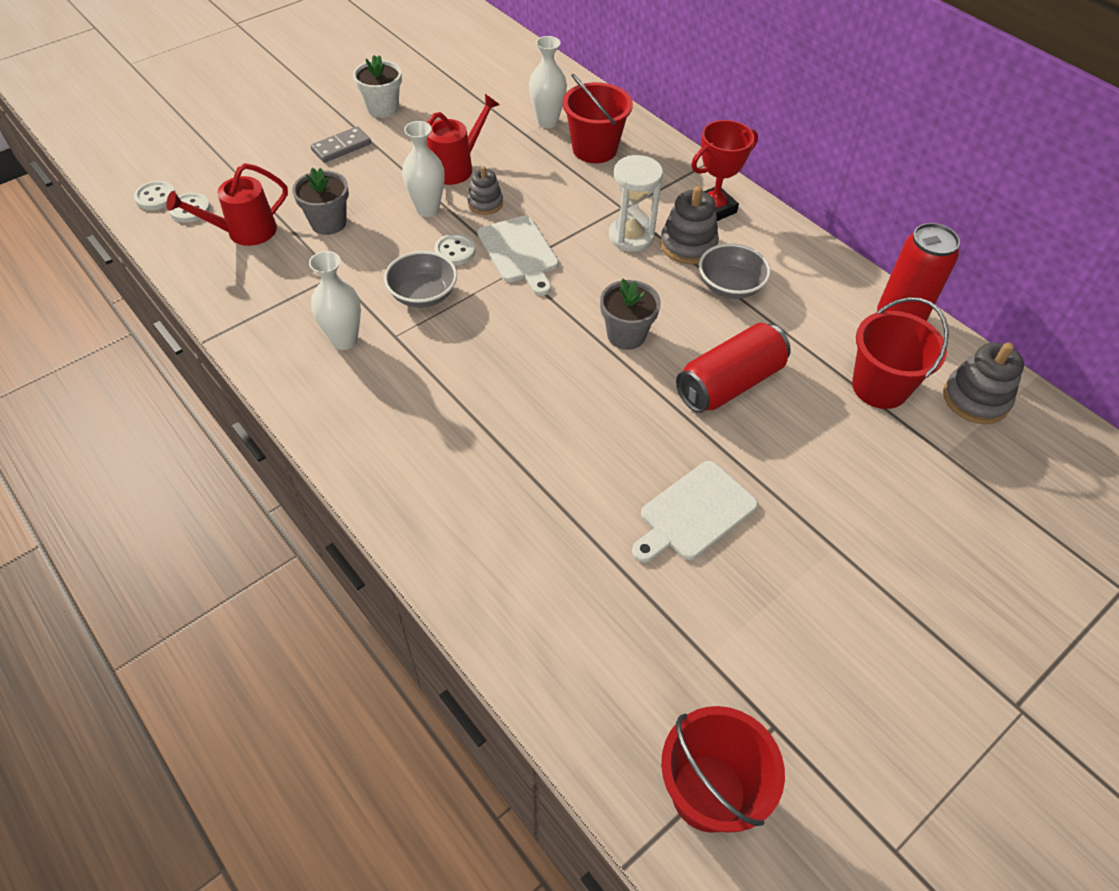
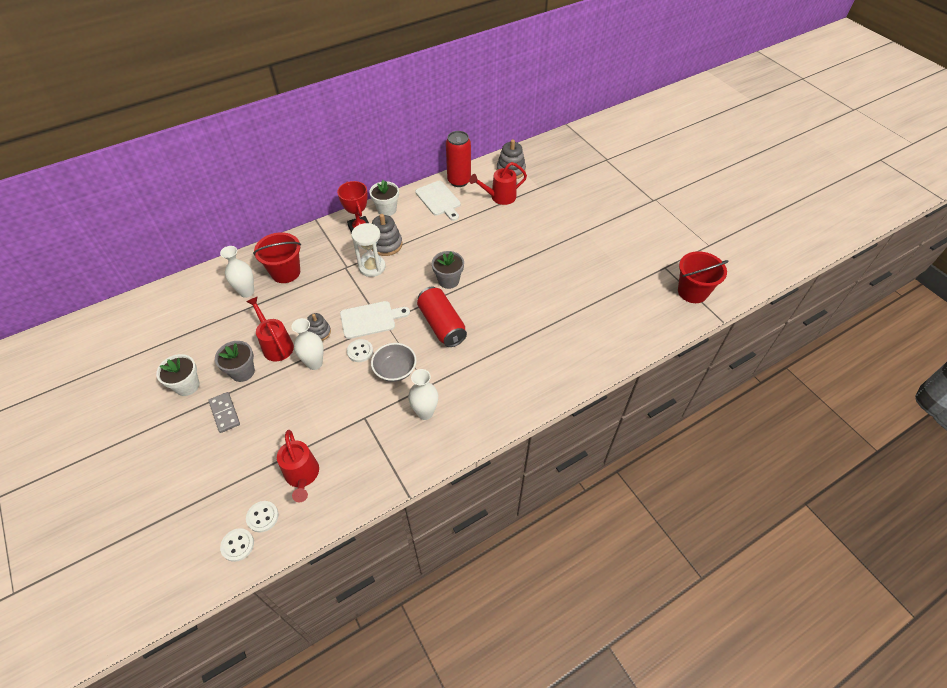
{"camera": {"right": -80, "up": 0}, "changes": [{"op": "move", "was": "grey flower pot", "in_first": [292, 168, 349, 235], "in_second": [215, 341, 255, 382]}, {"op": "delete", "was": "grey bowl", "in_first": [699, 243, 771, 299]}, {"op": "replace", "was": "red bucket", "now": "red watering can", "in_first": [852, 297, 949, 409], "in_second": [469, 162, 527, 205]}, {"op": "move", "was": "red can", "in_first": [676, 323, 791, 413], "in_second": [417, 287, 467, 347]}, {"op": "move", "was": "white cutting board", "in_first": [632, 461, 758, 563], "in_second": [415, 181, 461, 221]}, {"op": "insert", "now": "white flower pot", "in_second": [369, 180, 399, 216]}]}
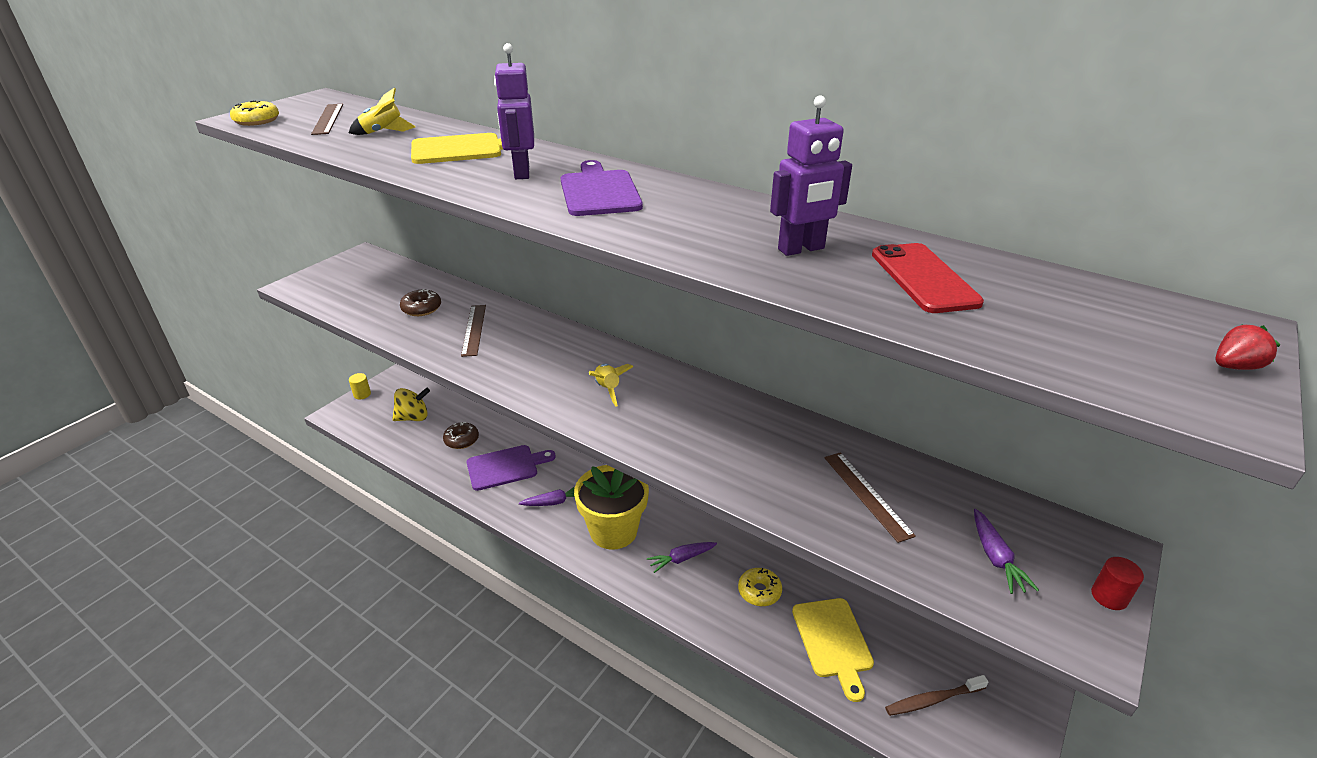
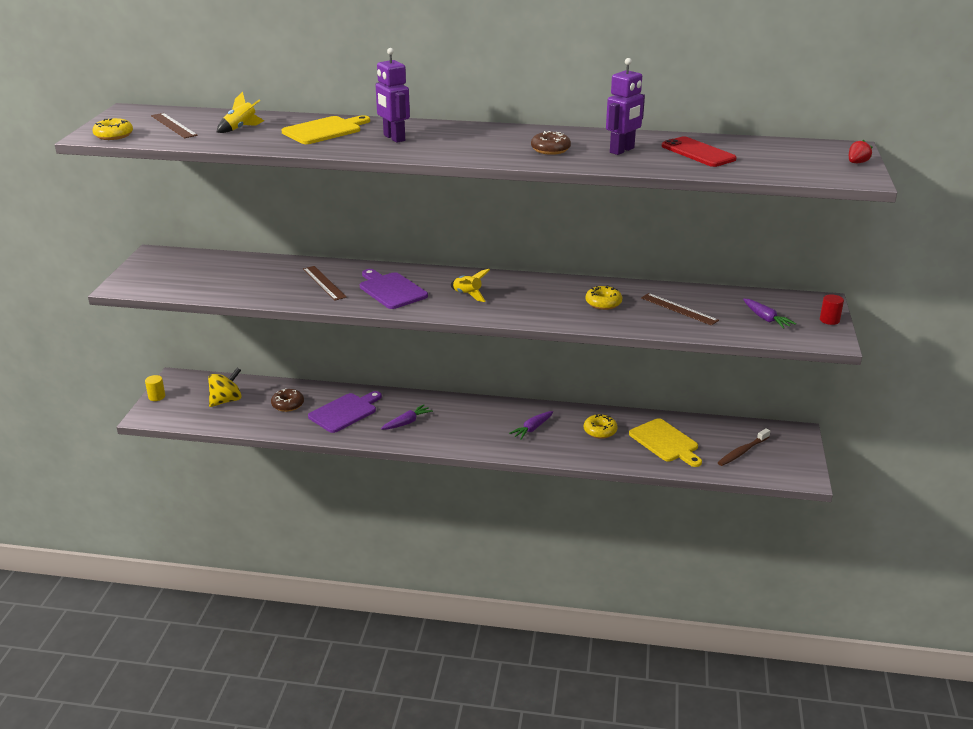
{"camera": {"right": -25, "up": -5}, "changes": [{"op": "move", "was": "purple cutting board", "in_first": [561, 160, 643, 216], "in_second": [360, 269, 428, 309]}, {"op": "move", "was": "brown donut", "in_first": [400, 289, 441, 316], "in_second": [531, 131, 571, 155]}, {"op": "delete", "was": "yellow flower pot", "in_first": [574, 465, 649, 550]}, {"op": "insert", "now": "yellow donut", "in_second": [586, 286, 622, 310]}]}
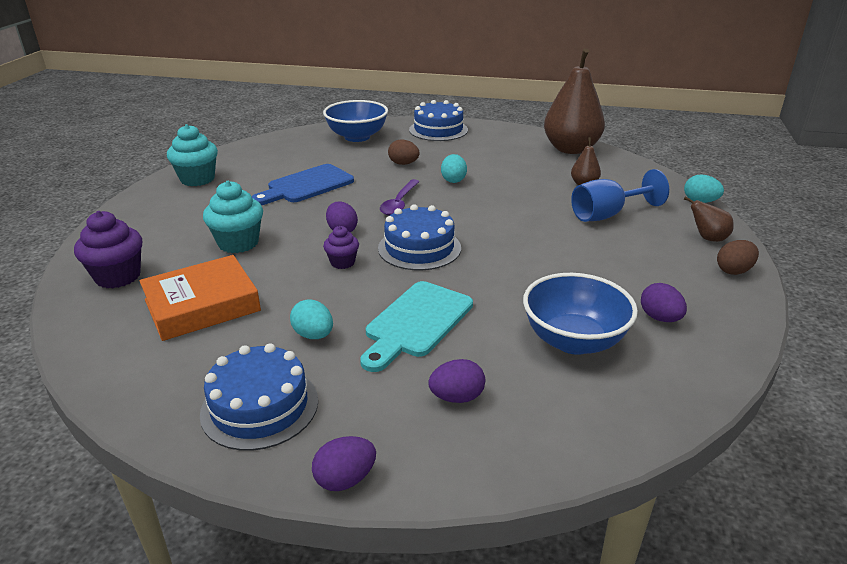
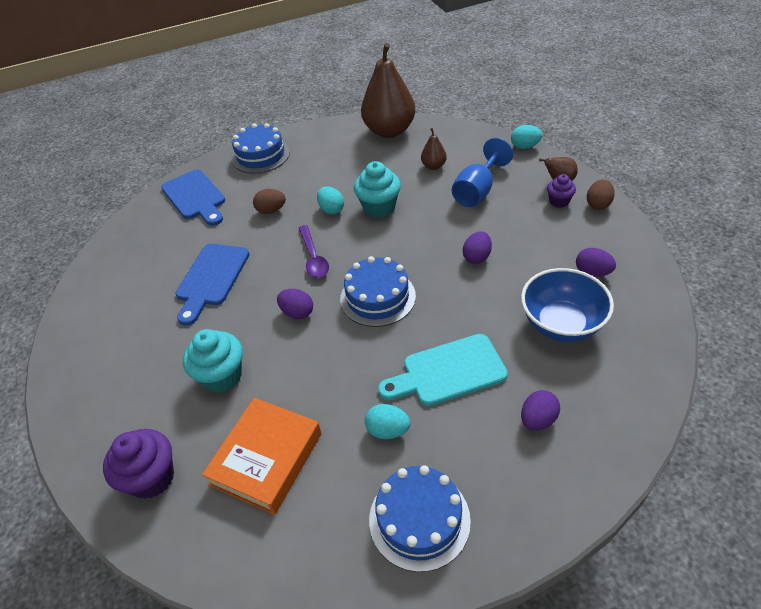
{"camera": {"right": -30, "up": 15}, "changes": [{"op": "replace", "was": "blue bowl", "now": "blue cutting board", "in_first": [323, 100, 388, 142], "in_second": [161, 169, 225, 226]}, {"op": "move", "was": "turquoise cupcake", "in_first": [167, 124, 218, 186], "in_second": [354, 161, 401, 218]}, {"op": "move", "was": "purple cupcake", "in_first": [323, 226, 359, 269], "in_second": [547, 174, 576, 208]}, {"op": "rotate", "was": "turquoise cutting board", "in_first": [360, 281, 473, 372], "in_second": [378, 334, 508, 406], "clockwise": 75}, {"op": "move", "was": "purple egg", "in_first": [312, 436, 376, 491], "in_second": [463, 231, 492, 264]}]}
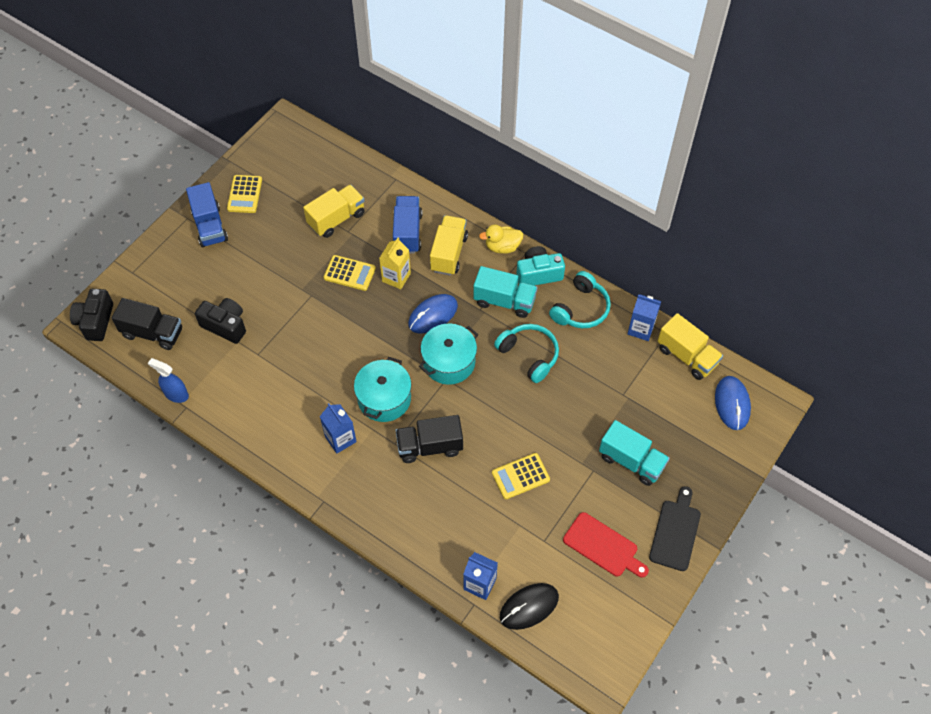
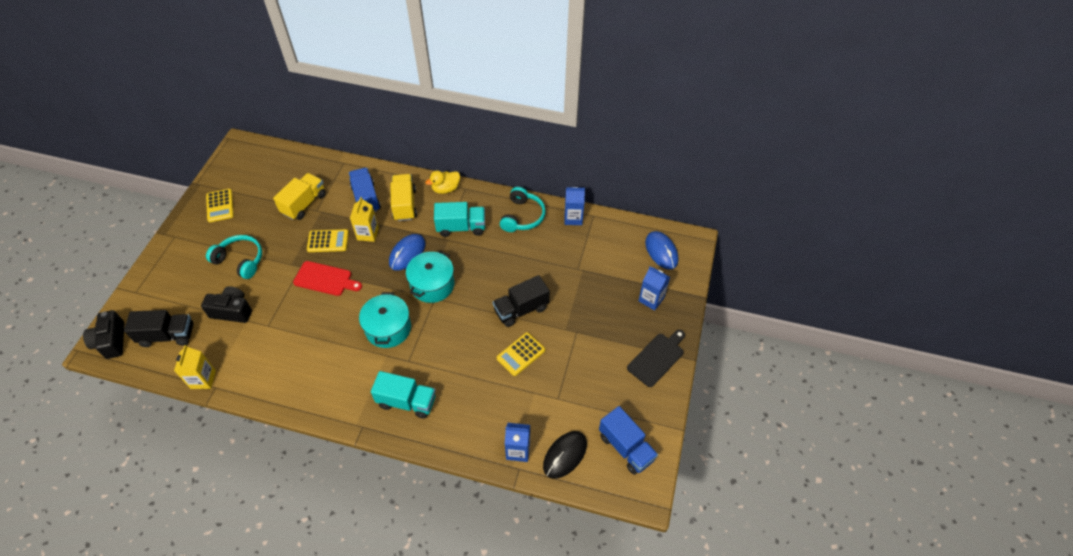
{"camera": {"right": -20, "up": -5}, "changes": [{"op": "move", "was": "blue truck", "in_first": [186, 182, 228, 247], "in_second": [599, 406, 658, 475]}, {"op": "delete", "was": "turquoise camera", "in_first": [516, 246, 565, 285]}, {"op": "delete", "was": "yellow truck", "in_first": [658, 313, 723, 380]}, {"op": "move", "was": "turquoise headphones", "in_first": [494, 324, 559, 383], "in_second": [206, 235, 262, 279]}, {"op": "replace", "was": "blue spray bottle", "now": "yellow carton", "in_first": [148, 358, 189, 403], "in_second": [174, 345, 216, 389]}, {"op": "move", "was": "blue carton", "in_first": [320, 403, 357, 454], "in_second": [639, 266, 670, 311]}, {"op": "move", "was": "black truck", "in_first": [395, 415, 463, 463], "in_second": [493, 275, 550, 327]}, {"op": "move", "was": "turquoise truck", "in_first": [599, 420, 670, 486], "in_second": [371, 371, 436, 419]}, {"op": "rotate", "was": "black cutting board", "in_first": [649, 486, 701, 571], "in_second": [627, 330, 685, 387], "clockwise": 45}, {"op": "move", "was": "red cutting board", "in_first": [563, 512, 649, 578], "in_second": [293, 261, 362, 296]}]}
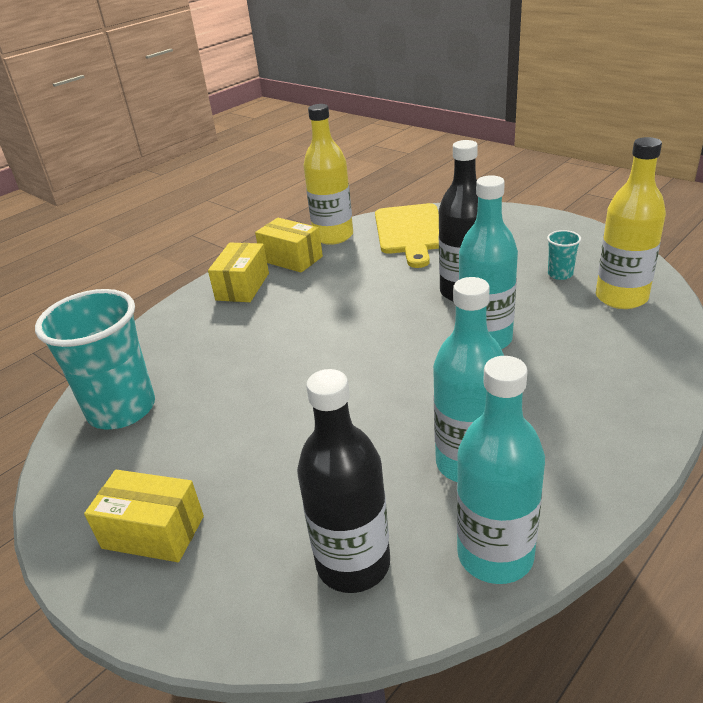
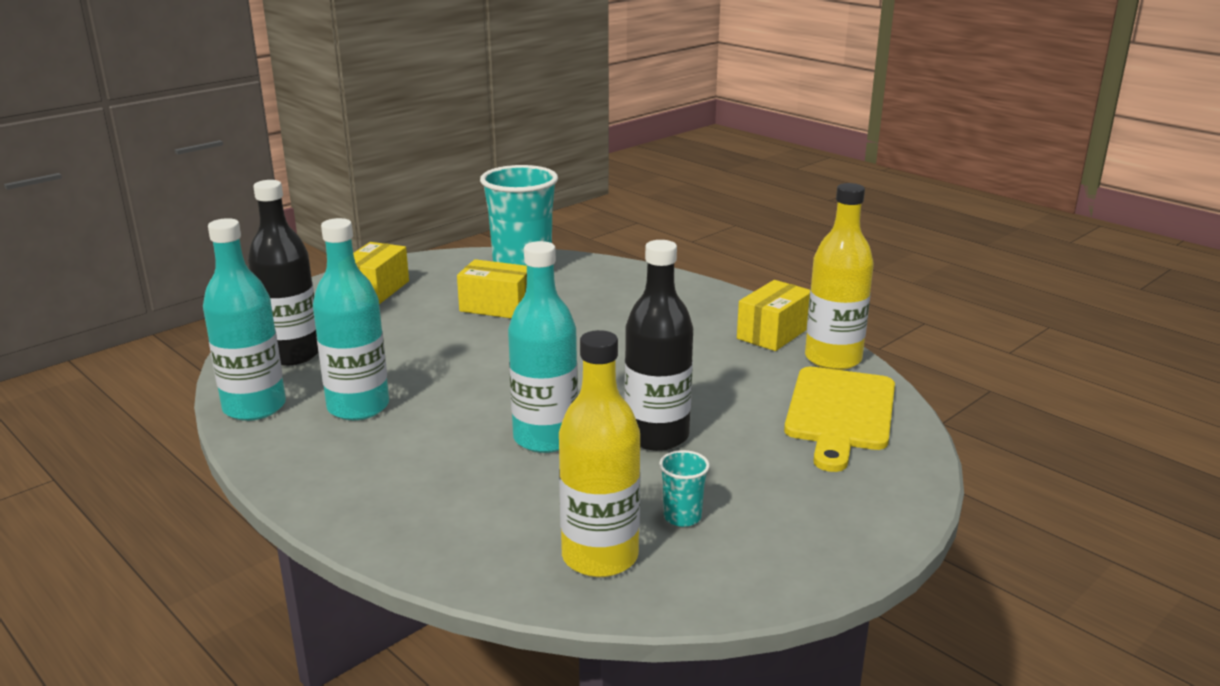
{"camera": {"right": 90, "up": -10}, "changes": [{"op": "rotate", "was": "yellow cutting board", "in_first": [375, 203, 439, 268], "in_second": [784, 367, 895, 472], "clockwise": -75}, {"op": "move", "was": "yellow box", "in_first": [208, 243, 269, 302], "in_second": [457, 259, 527, 318]}]}
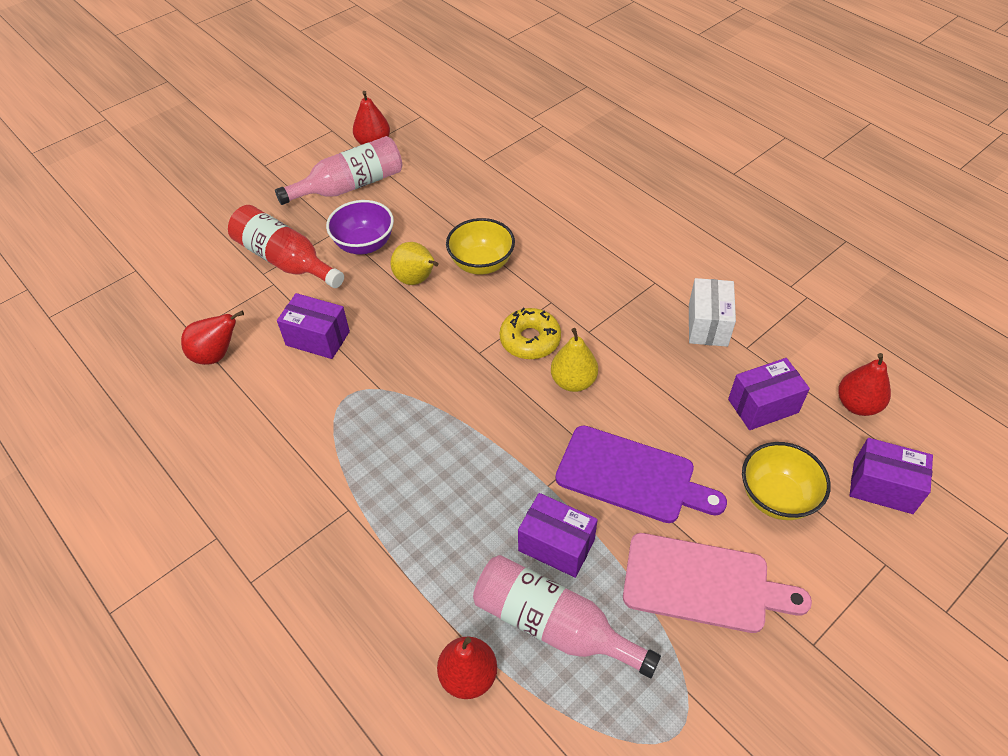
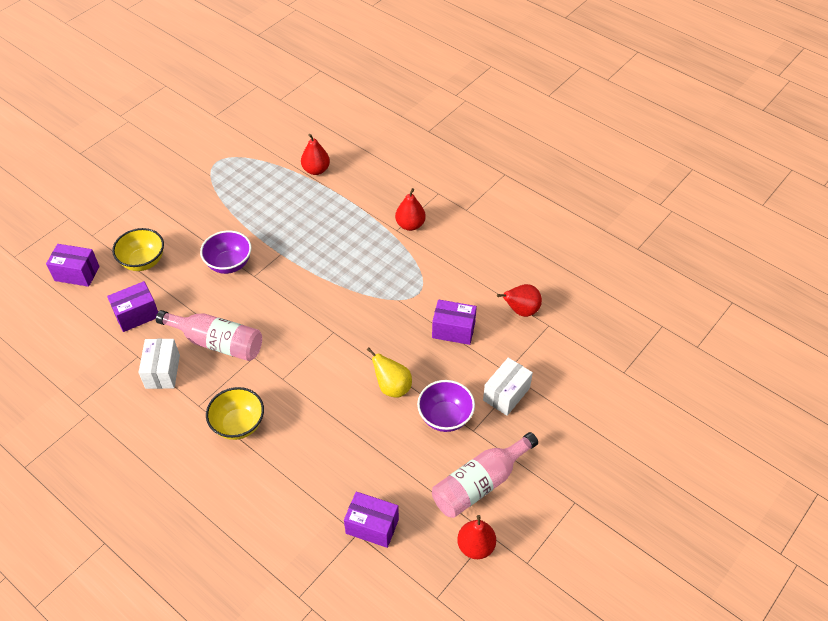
{"camera": {"right": 170, "up": 0}, "changes": [{"op": "replace", "was": "red bottle", "now": "white box", "in_first": [228, 205, 344, 288], "in_second": [483, 358, 533, 416]}, {"op": "move", "was": "yellow bowl", "in_first": [446, 218, 515, 275], "in_second": [206, 387, 264, 440]}, {"op": "delete", "was": "yellow donut", "in_first": [500, 308, 561, 359]}, {"op": "delete", "was": "yellow pear", "in_first": [551, 328, 598, 392]}, {"op": "move", "was": "red pear", "in_first": [838, 353, 891, 416], "in_second": [395, 188, 426, 231]}, {"op": "replace", "was": "purple cutting board", "now": "purple bowl", "in_first": [555, 425, 727, 523], "in_second": [200, 230, 252, 274]}, {"op": "move", "was": "purple box", "in_first": [518, 493, 598, 578], "in_second": [344, 492, 399, 548]}, {"op": "delete", "was": "pink cutting board", "in_first": [623, 533, 812, 633]}, {"op": "move", "was": "pink bottle", "in_first": [473, 555, 661, 678], "in_second": [156, 310, 262, 361]}]}
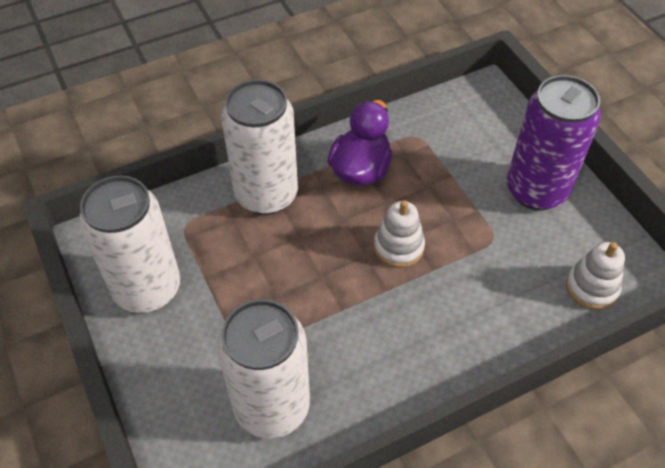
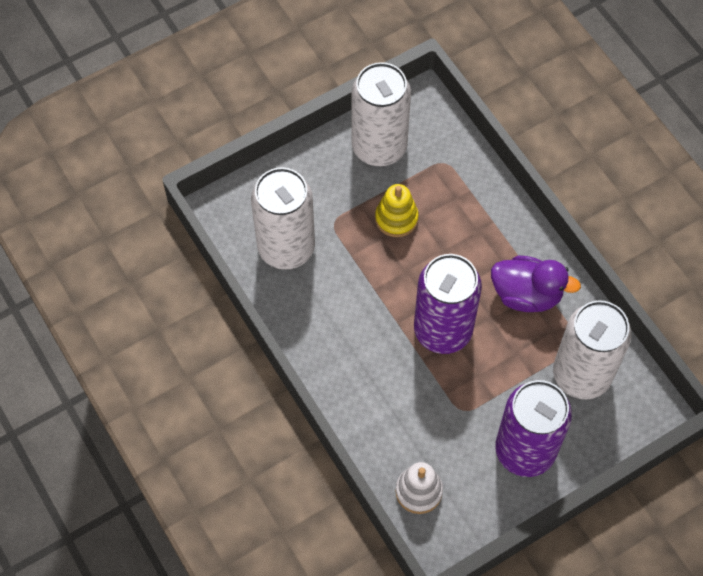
{"camera": {"right": 85, "up": 10}, "changes": [{"op": "move", "was": "white can", "in_first": [221, 79, 298, 215], "in_second": [553, 300, 631, 399]}, {"op": "replace", "was": "white stacking toy", "now": "purple can", "in_first": [374, 200, 425, 268], "in_second": [414, 254, 482, 354]}, {"op": "insert", "now": "yellow stacking toy", "in_second": [375, 184, 419, 237]}]}
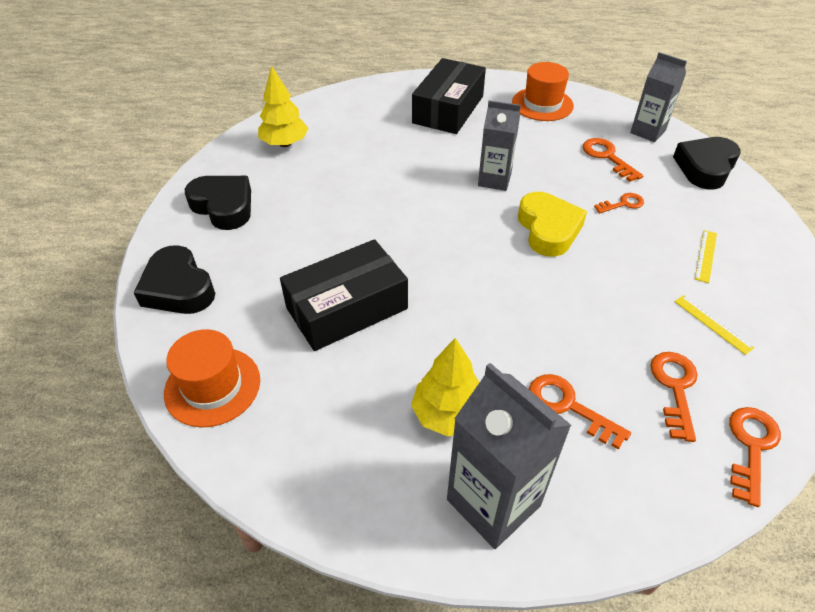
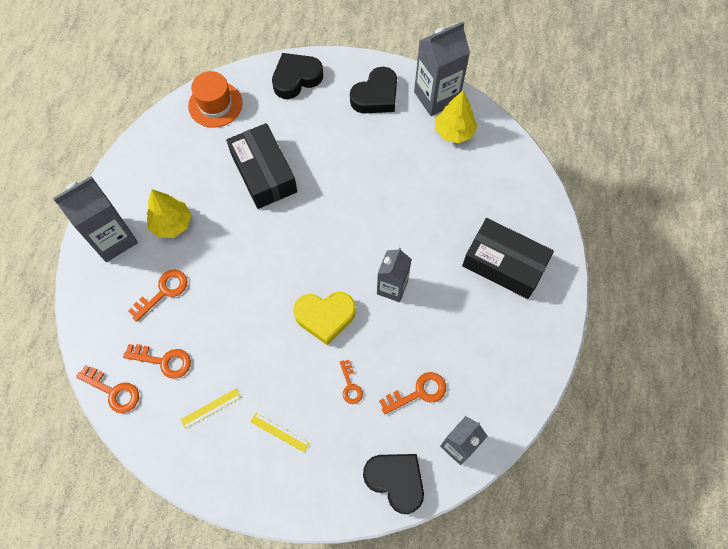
{"camera": {"right": 95, "up": 20}, "changes": [{"op": "delete", "was": "orange hat", "in_first": [512, 62, 574, 121]}, {"op": "insert", "now": "grey carton", "in_second": [414, 22, 470, 116]}]}
